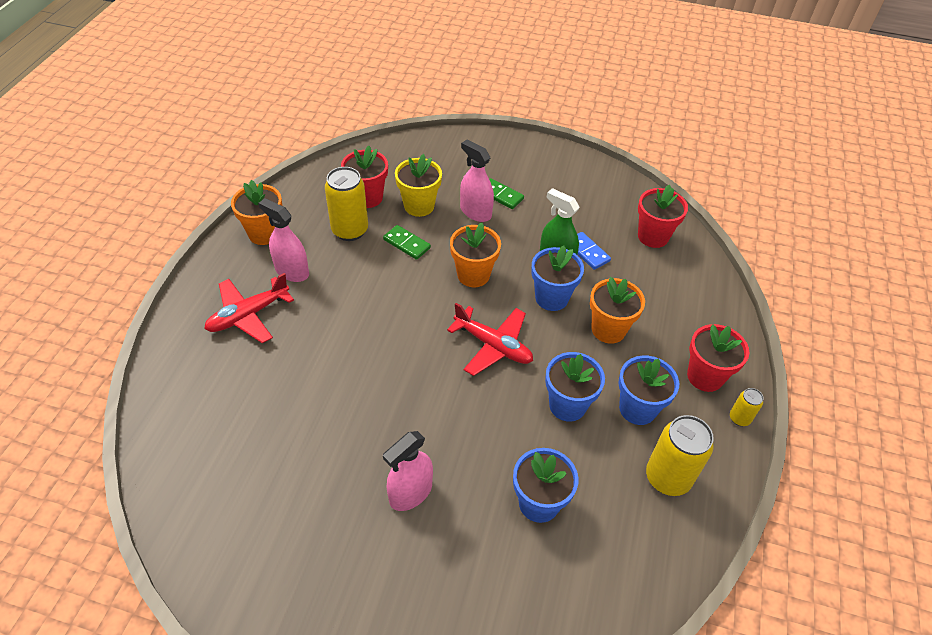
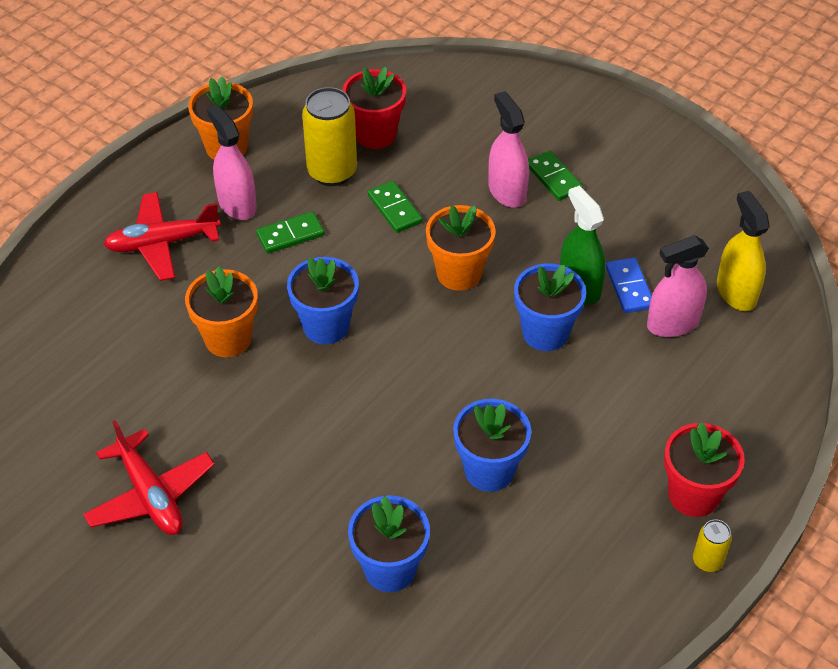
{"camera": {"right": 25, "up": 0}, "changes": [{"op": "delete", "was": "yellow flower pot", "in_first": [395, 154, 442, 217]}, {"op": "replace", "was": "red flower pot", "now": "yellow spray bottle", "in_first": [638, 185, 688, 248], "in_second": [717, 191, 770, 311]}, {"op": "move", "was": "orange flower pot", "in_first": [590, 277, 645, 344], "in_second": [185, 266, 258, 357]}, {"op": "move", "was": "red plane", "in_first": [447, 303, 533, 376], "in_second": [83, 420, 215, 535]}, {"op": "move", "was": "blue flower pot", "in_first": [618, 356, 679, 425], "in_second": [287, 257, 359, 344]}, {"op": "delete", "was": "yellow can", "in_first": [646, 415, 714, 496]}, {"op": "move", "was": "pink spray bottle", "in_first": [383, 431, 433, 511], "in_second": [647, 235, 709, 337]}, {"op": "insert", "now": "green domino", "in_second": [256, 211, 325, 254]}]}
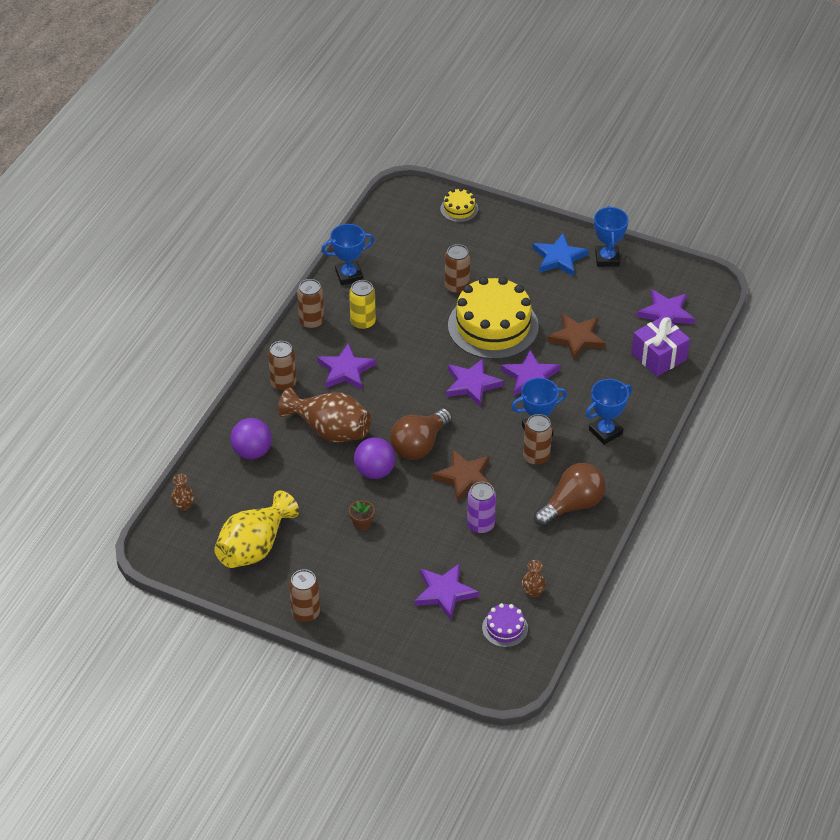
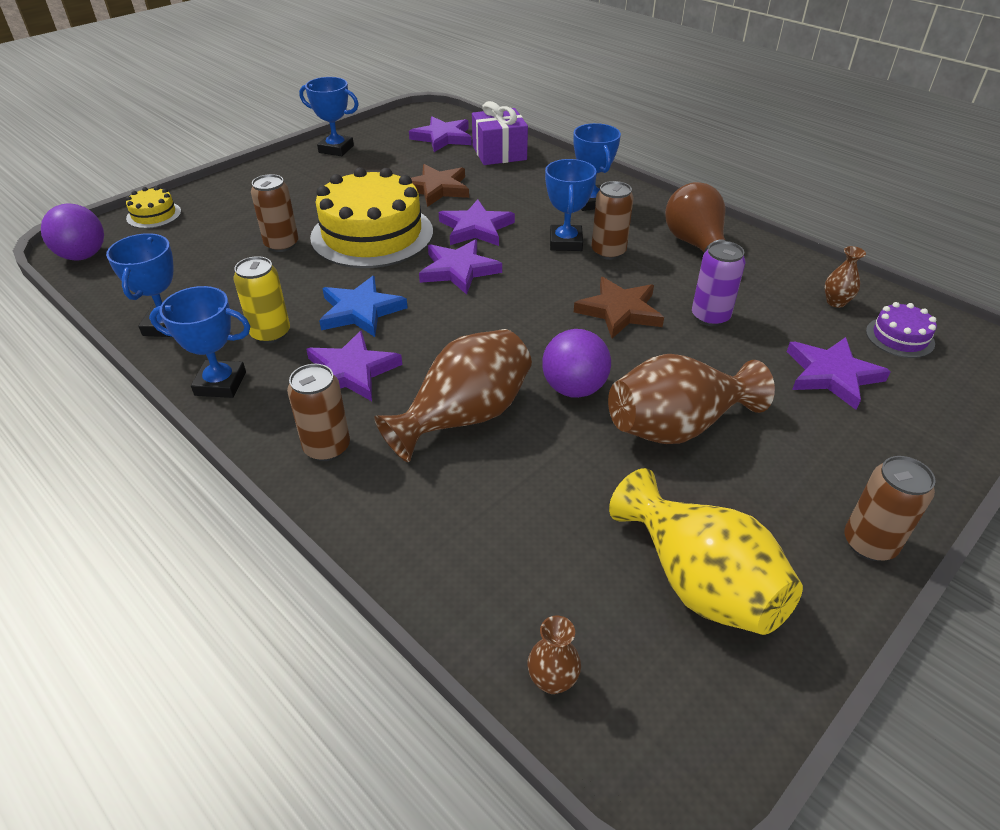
{"camera": {"right": -70, "up": -5}, "changes": [{"op": "move", "was": "blue star", "in_first": [533, 233, 589, 277], "in_second": [319, 276, 408, 337]}, {"op": "replace", "was": "brown can", "now": "blue trophy", "in_first": [297, 279, 324, 329], "in_second": [150, 286, 251, 398]}, {"op": "delete", "was": "brown light bulb", "in_first": [390, 409, 452, 460]}, {"op": "move", "was": "purple ball", "in_first": [230, 418, 272, 459], "in_second": [41, 204, 104, 261]}, {"op": "replace", "was": "brown flower pot", "now": "brown vase", "in_first": [349, 500, 375, 530], "in_second": [608, 354, 775, 444]}]}
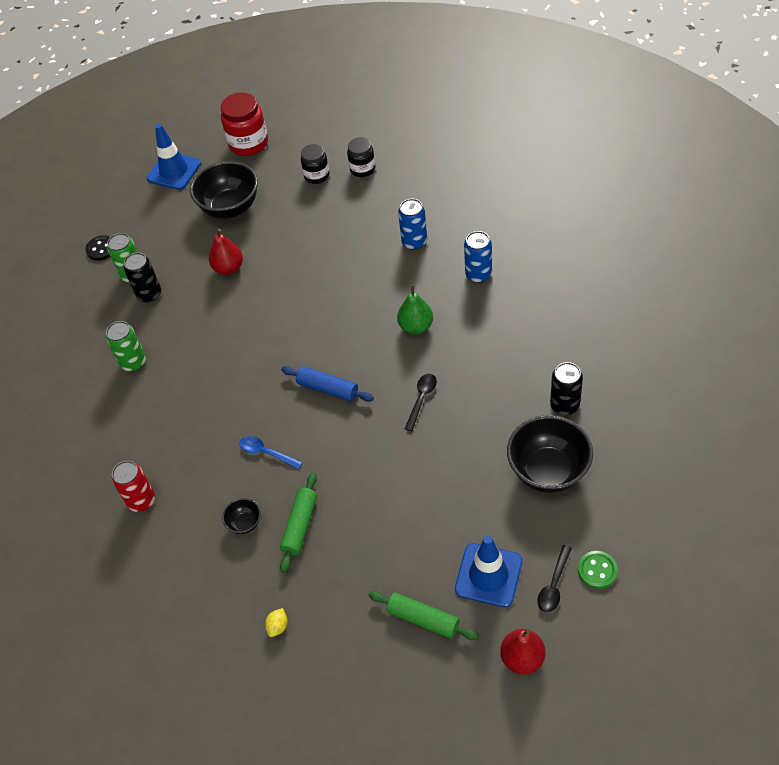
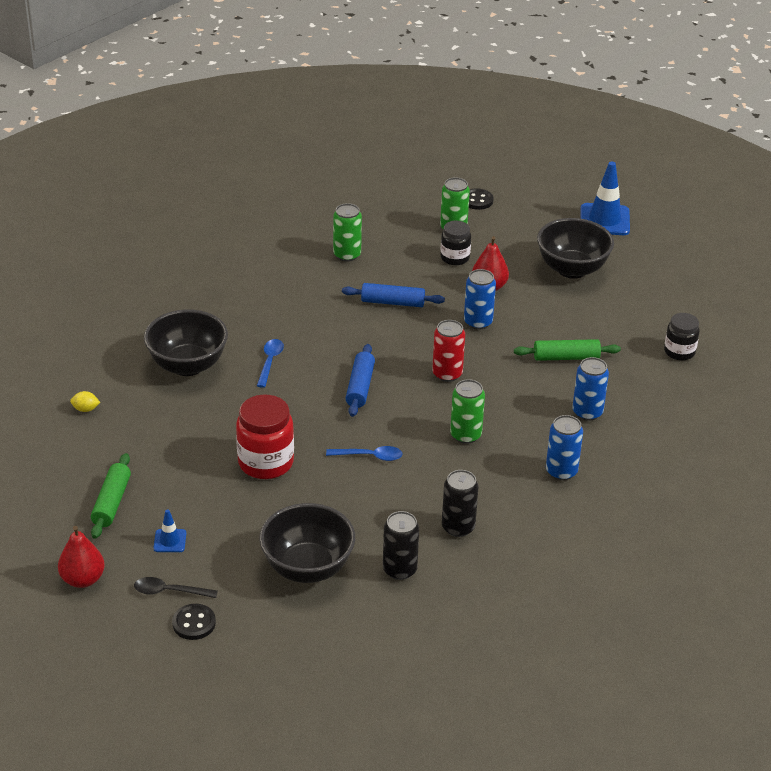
{"camera": {"right": 65, "up": -15}, "changes": [{"op": "move", "was": "red jar", "in_first": [220, 92, 268, 156], "in_second": [236, 395, 294, 479]}, {"op": "move", "was": "black jar", "in_first": [301, 144, 329, 184], "in_second": [440, 221, 471, 265]}, {"op": "move", "was": "black can", "in_first": [124, 252, 161, 303], "in_second": [442, 470, 478, 537]}, {"op": "replace", "was": "green pear", "now": "green can", "in_first": [397, 285, 433, 334], "in_second": [450, 379, 485, 444]}, {"op": "recolor", "was": "black spoon", "now": "blue spoon", "in_first": [405, 374, 437, 431], "in_second": [326, 446, 403, 461]}, {"op": "move", "was": "red can", "in_first": [112, 461, 155, 512], "in_second": [432, 320, 465, 382]}, {"op": "move", "was": "green rolling pin", "in_first": [280, 472, 317, 573], "in_second": [514, 339, 621, 361]}, {"op": "resize", "was": "black bowl", "in_first": [222, 498, 261, 534], "in_second": [144, 310, 228, 376], "ratio": 2.17}, {"op": "resize", "was": "blue traffic cone", "in_first": [455, 536, 522, 607], "in_second": [153, 509, 186, 552], "ratio": 0.49}, {"op": "recolor", "was": "green button", "now": "black button", "in_first": [578, 551, 618, 589], "in_second": [172, 604, 216, 640]}, {"op": "insert", "now": "blue can", "in_second": [464, 269, 496, 329]}, {"op": "insert", "now": "blue rolling pin", "in_second": [342, 283, 445, 307]}]}
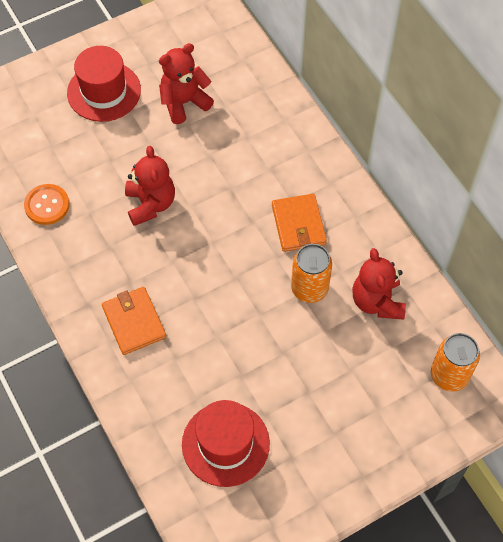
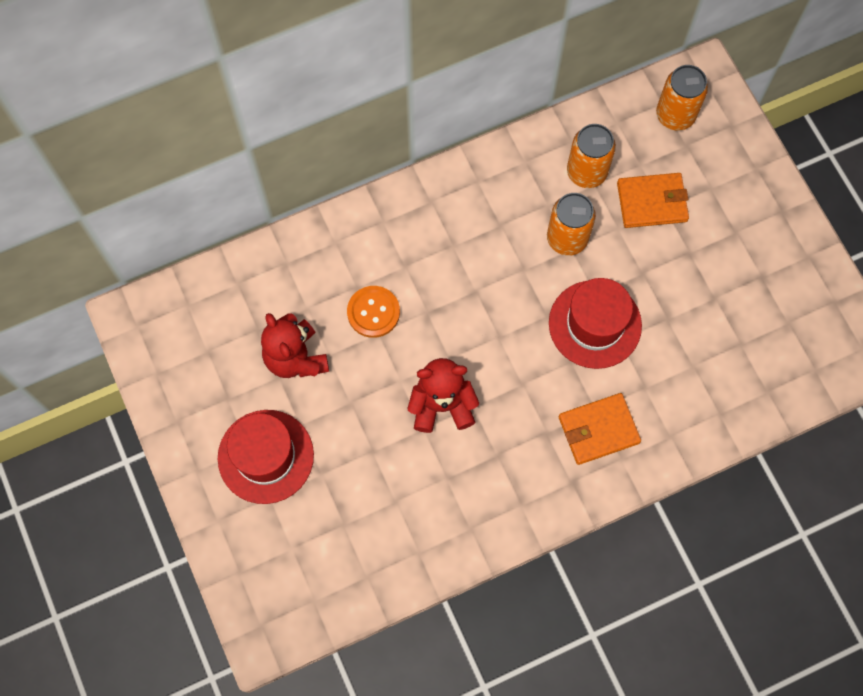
{"camera": {"right": -85, "up": 10}, "changes": [{"op": "move", "was": "orange button", "in_first": [24, 184, 70, 225], "in_second": [347, 286, 400, 338]}, {"op": "move", "was": "orange wallet", "in_first": [272, 194, 327, 252], "in_second": [617, 173, 689, 228]}, {"op": "replace", "was": "red teddy bear", "now": "orange can", "in_first": [352, 248, 406, 320], "in_second": [567, 124, 616, 188]}, {"op": "move", "was": "red hat", "in_first": [182, 400, 270, 487], "in_second": [549, 278, 642, 369]}]}
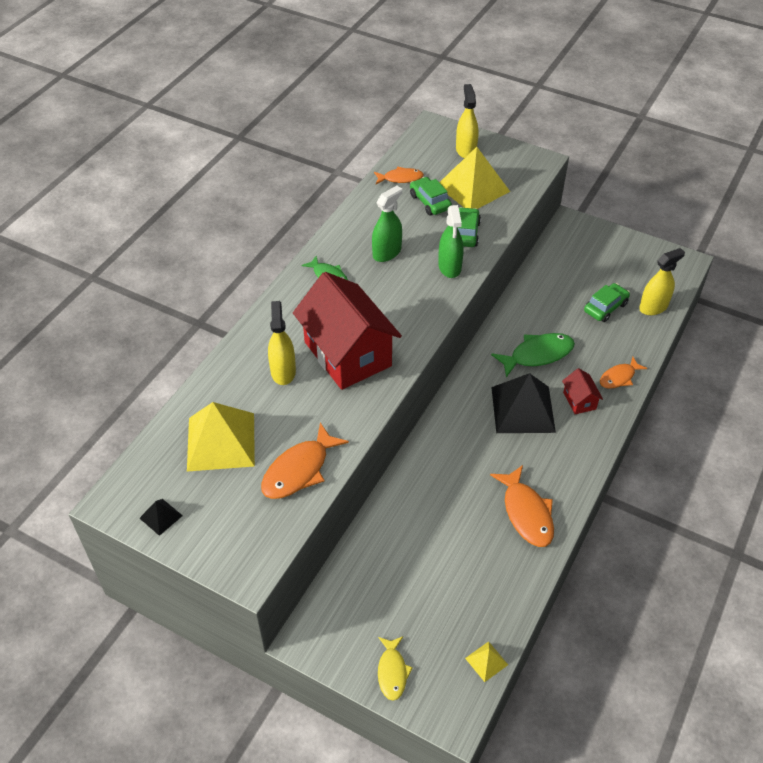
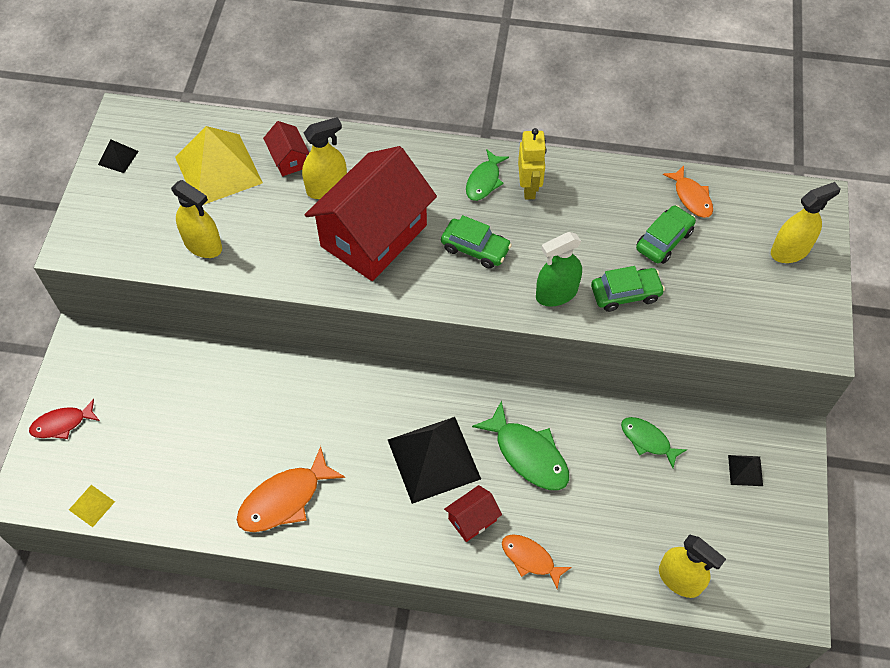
{"camera": {"right": 70, "up": 10}, "changes": [{"op": "delete", "was": "yellow pyramid", "in_first": [439, 147, 510, 209]}, {"op": "delete", "was": "green spray bottle", "in_first": [372, 186, 402, 262]}, {"op": "move", "was": "green car", "in_first": [584, 283, 630, 322], "in_second": [441, 215, 512, 269]}, {"op": "replace", "was": "orange fish", "now": "yellow spray bottle", "in_first": [261, 422, 349, 499], "in_second": [171, 180, 222, 258]}, {"op": "recolor", "was": "yellow fish", "now": "red fish", "in_first": [378, 636, 413, 701], "in_second": [29, 399, 100, 439]}, {"op": "insert", "now": "red house", "in_second": [263, 121, 309, 176]}, {"op": "insert", "now": "yellow robot", "in_second": [518, 128, 547, 199]}, {"op": "insert", "now": "green fish", "in_second": [621, 417, 687, 468]}, {"op": "insert", "now": "black pyramid", "in_second": [728, 455, 763, 486]}]}
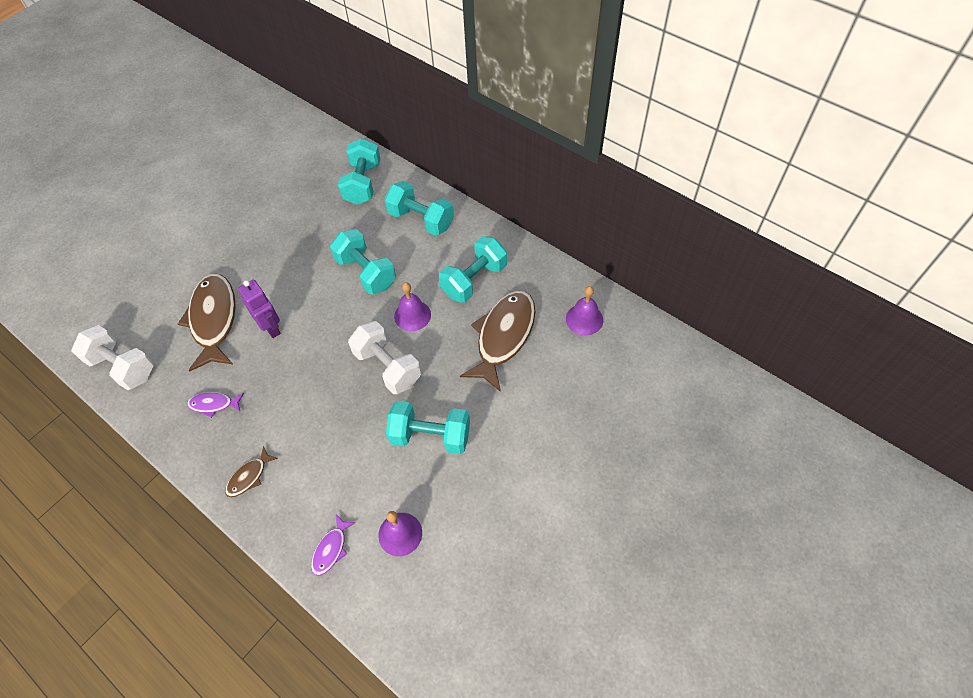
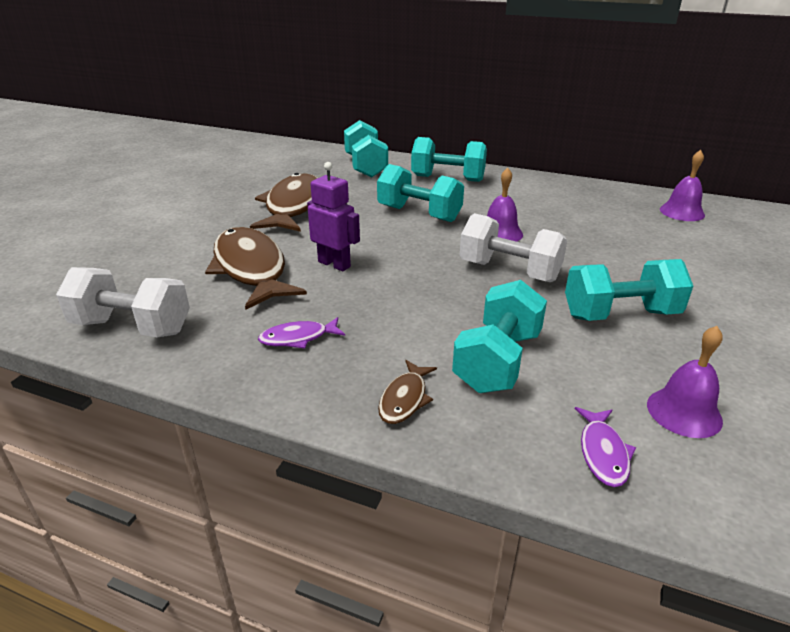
{"camera": {"right": -20, "up": -25}, "changes": [{"op": "move", "was": "turquoise dumbbell", "in_first": [439, 236, 507, 303], "in_second": [452, 280, 547, 393]}, {"op": "move", "was": "brown fish", "in_first": [460, 291, 535, 392], "in_second": [250, 173, 318, 232]}]}
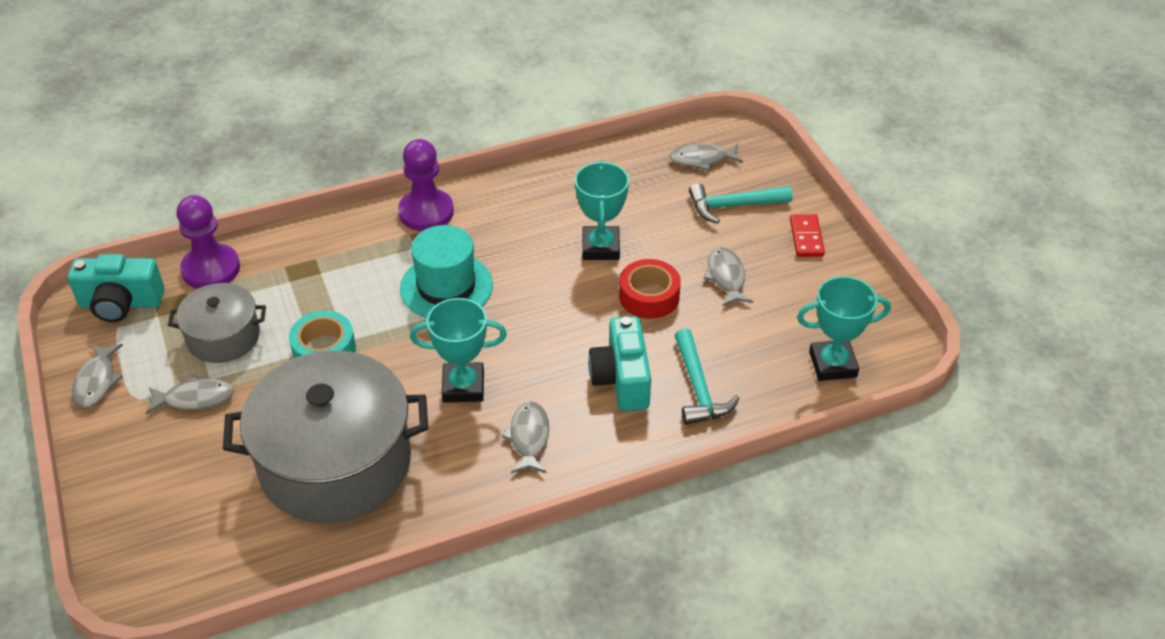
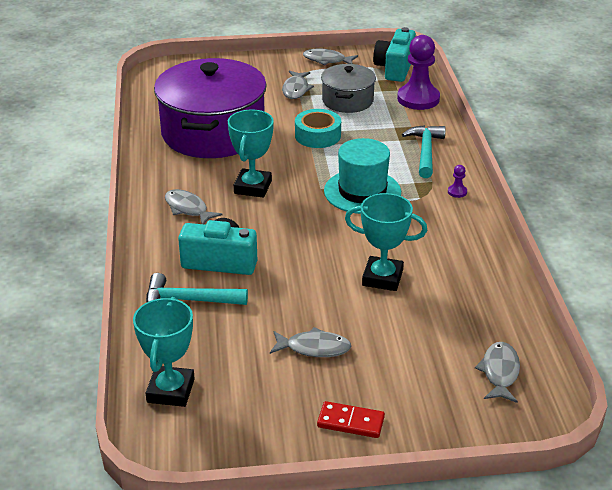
{"camera": {"right": 105, "up": -10}, "changes": [{"op": "resize", "was": "purple pawn", "in_first": [398, 139, 454, 231], "in_second": [448, 165, 467, 198], "ratio": 0.4}, {"op": "move", "was": "turquoise hammer", "in_first": [689, 183, 792, 224], "in_second": [402, 125, 446, 178]}, {"op": "delete", "was": "red tape", "in_first": [619, 259, 681, 319]}, {"op": "recolor", "was": "grey pot", "now": "purple pot", "in_first": [223, 350, 428, 523], "in_second": [154, 58, 267, 158]}, {"op": "rotate", "was": "grey fish", "in_first": [501, 401, 549, 473], "in_second": [165, 189, 222, 224], "clockwise": -150}]}
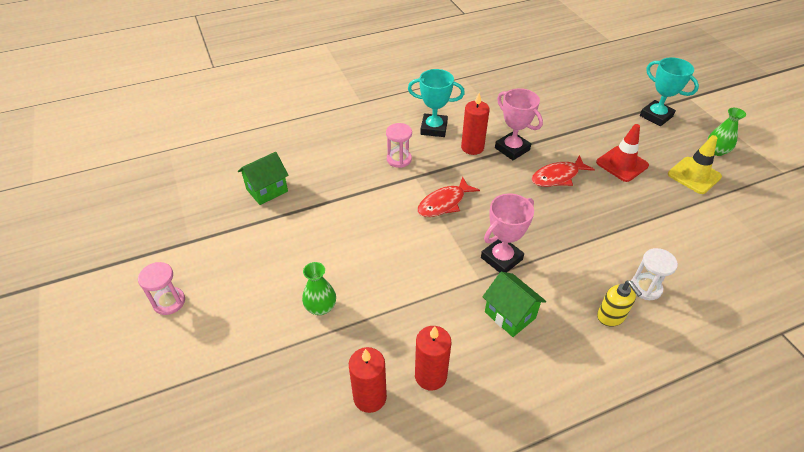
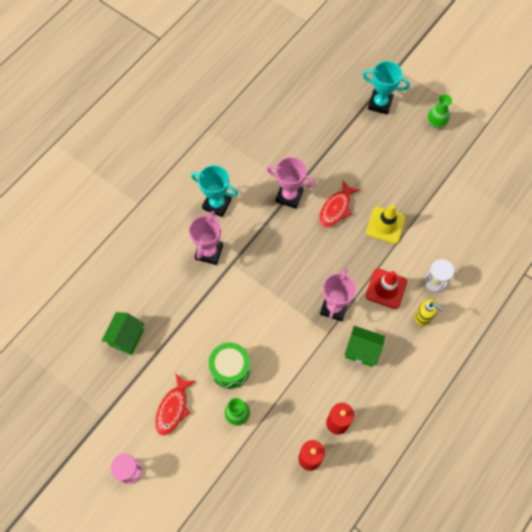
{"camera": {"right": -30, "up": 20}, "changes": [{"op": "rotate", "was": "turquoise trophy", "in_first": [408, 69, 465, 137], "in_second": [191, 165, 238, 217], "clockwise": 45}, {"op": "delete", "was": "red candle", "in_first": [461, 93, 490, 155]}, {"op": "replace", "was": "pink hourglass", "now": "pink trophy", "in_first": [386, 123, 412, 168], "in_second": [189, 211, 223, 265]}, {"op": "move", "was": "red traffic cone", "in_first": [596, 124, 649, 182], "in_second": [366, 269, 407, 309]}, {"op": "move", "was": "yellow traffic cone", "in_first": [668, 135, 722, 194], "in_second": [366, 204, 406, 244]}, {"op": "move", "was": "red fish", "in_first": [417, 177, 480, 217], "in_second": [155, 373, 196, 436]}, {"op": "insert", "now": "green drum", "in_second": [209, 342, 250, 389]}]}
